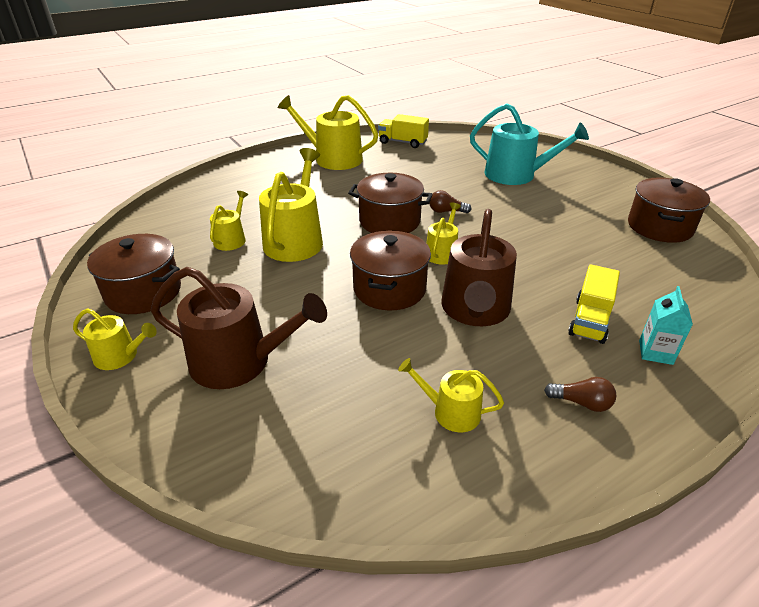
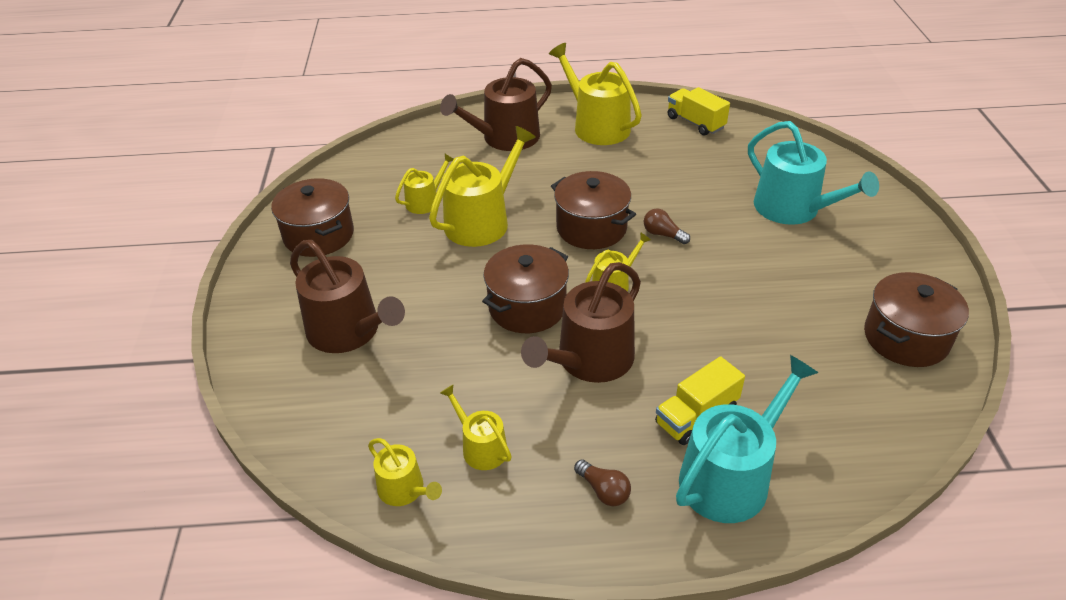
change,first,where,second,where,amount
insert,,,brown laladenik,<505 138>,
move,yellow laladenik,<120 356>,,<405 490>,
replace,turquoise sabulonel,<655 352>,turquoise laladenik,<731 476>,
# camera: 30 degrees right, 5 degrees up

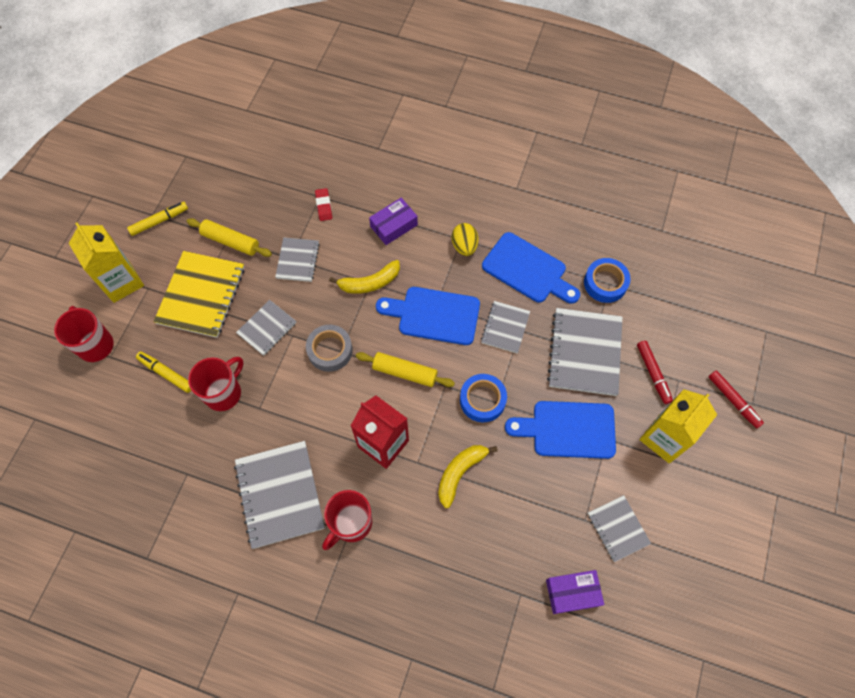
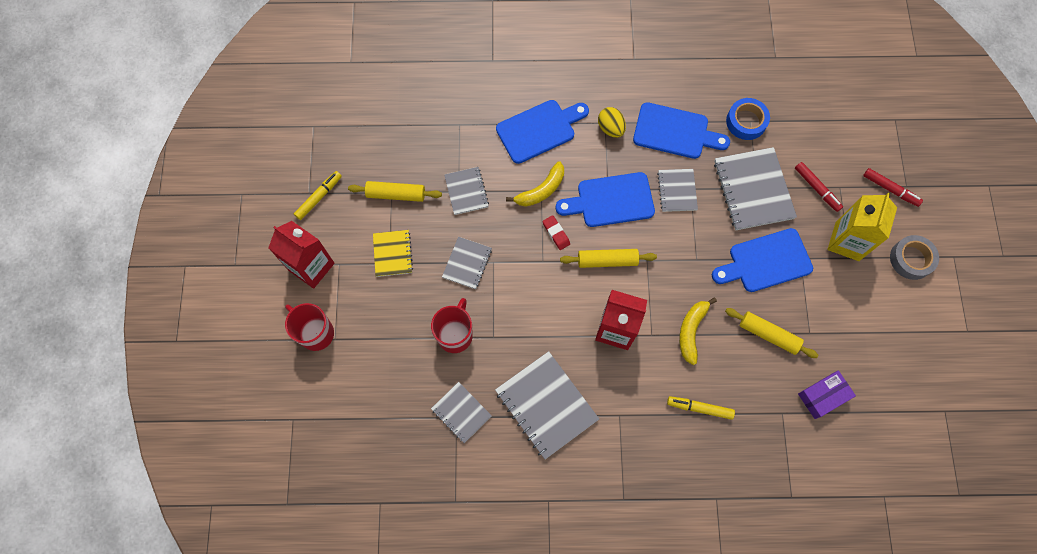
change,first,where,second,where,amount
delete,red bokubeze,<351 523>,,,
delete,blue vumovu,<482 400>,,,
insert,,,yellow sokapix,<768 334>,
move,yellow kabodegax,<166 373>,,<699 408>,
move,grey vumovu,<330 350>,,<911 259>,
move,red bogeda,<324 206>,,<556 233>,
move,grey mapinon,<618 528>,,<461 412>,
replace,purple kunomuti,<394 226>,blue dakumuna,<539 130>,
recolor,yellow sabulonel,<121 282>,red sabulonel,<311 267>,
resize,yellow mapinon,<201 295>,,<393 254>,x0.57
# camera: 20 degrees left, 5 degrees up

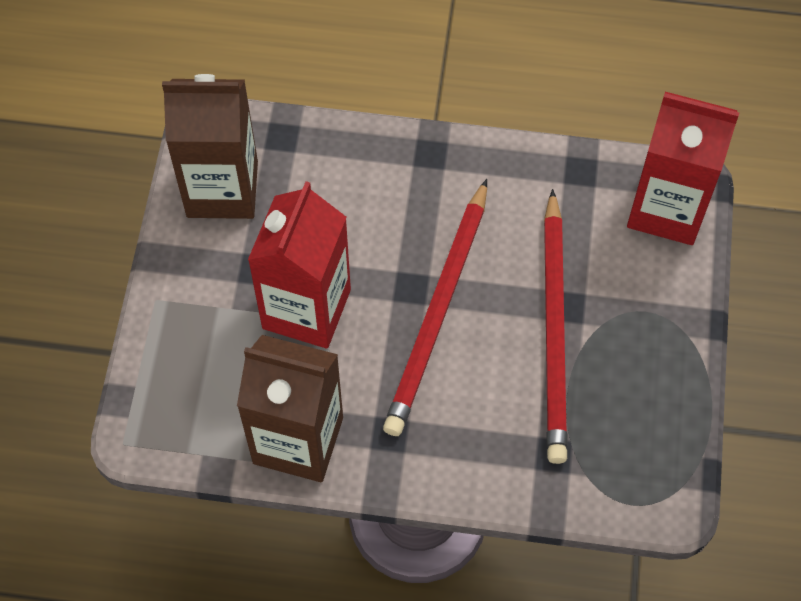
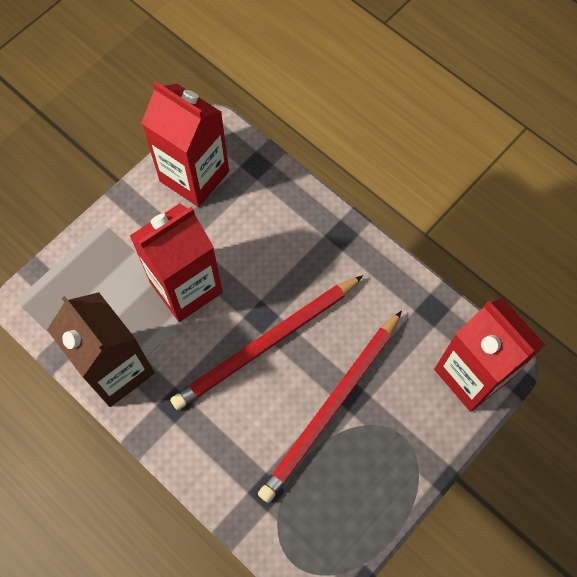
change,first,where,second,where,amount
recolor,brown sabulonel,<222 189>,red sabulonel,<194 176>,
# camera: 35 degrees right, 5 degrees up

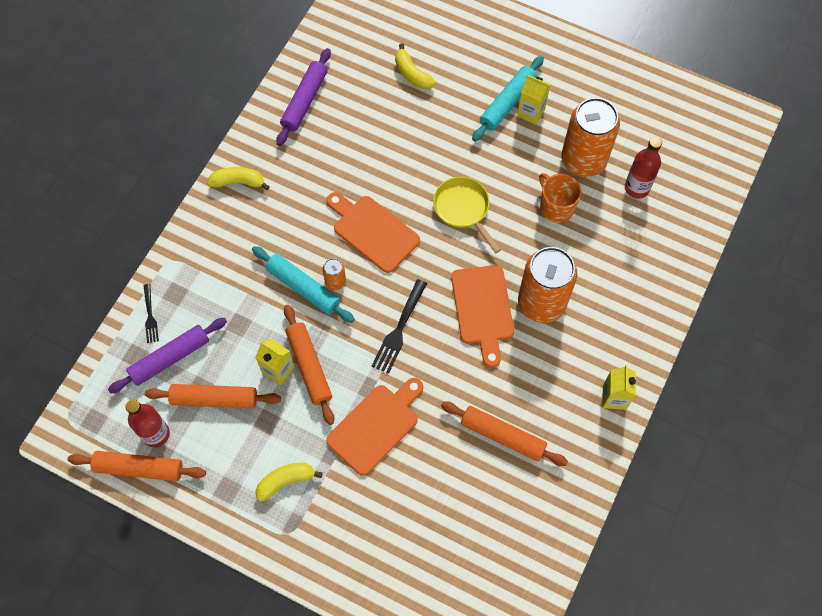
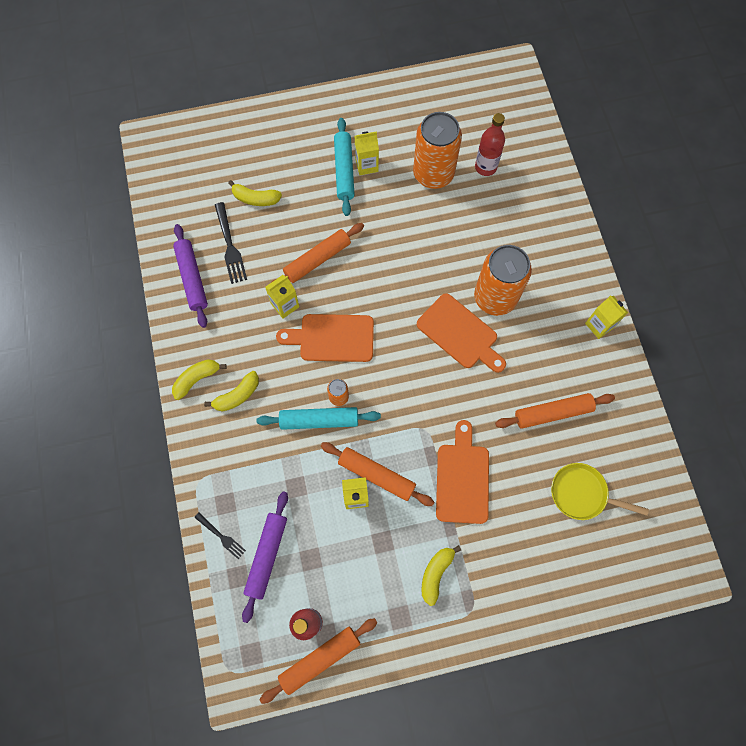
change,first,where,second,where,amount
delete,orange bokubeze,<556 207>,,,
insert,,,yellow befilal,<237 395>,
insert,,,yellow sabulonel,<285 305>,
move,orange sokapix,<214 399>,,<317 260>,
move,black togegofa,<399 329>,,<229 245>,
move,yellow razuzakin,<463 209>,,<582 493>,
# camera: 40 degrees left, 5 degrees up

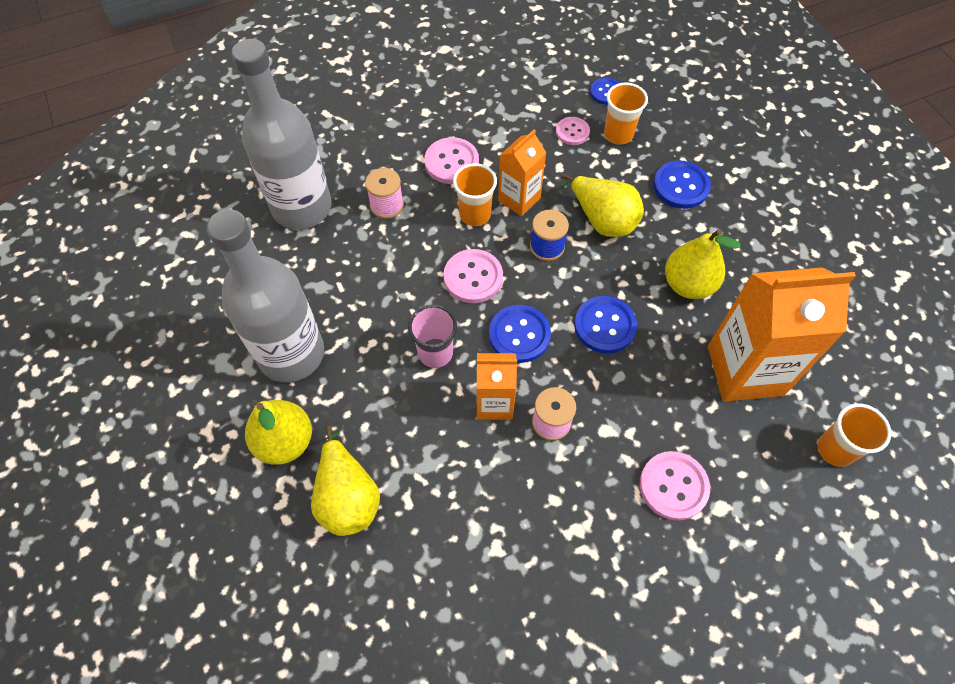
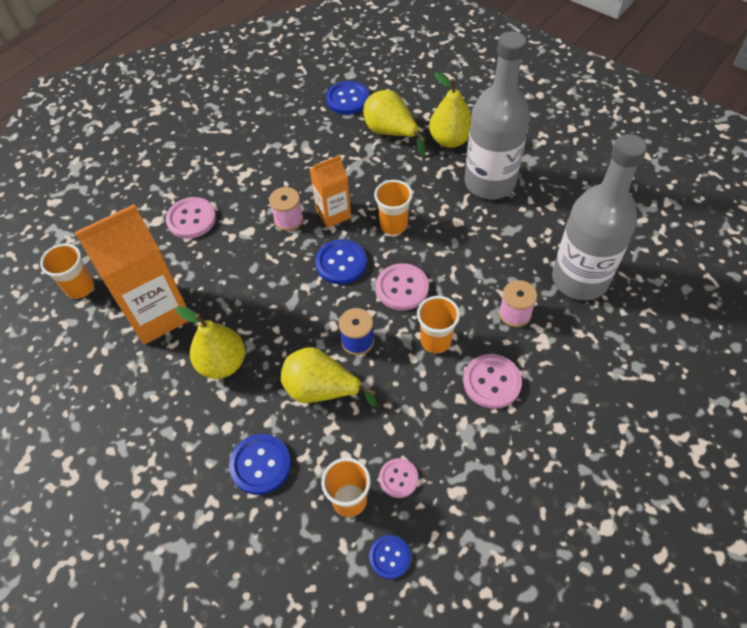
change,first,where,second,where,amount
delete,orange sabulonel,<519 199>,,,
move,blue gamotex,<604 326>,,<347 99>,
recolor,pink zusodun,<435 353>,orange zusodun,<393 225>,
# camera: 155 degrees right, 5 degrees down

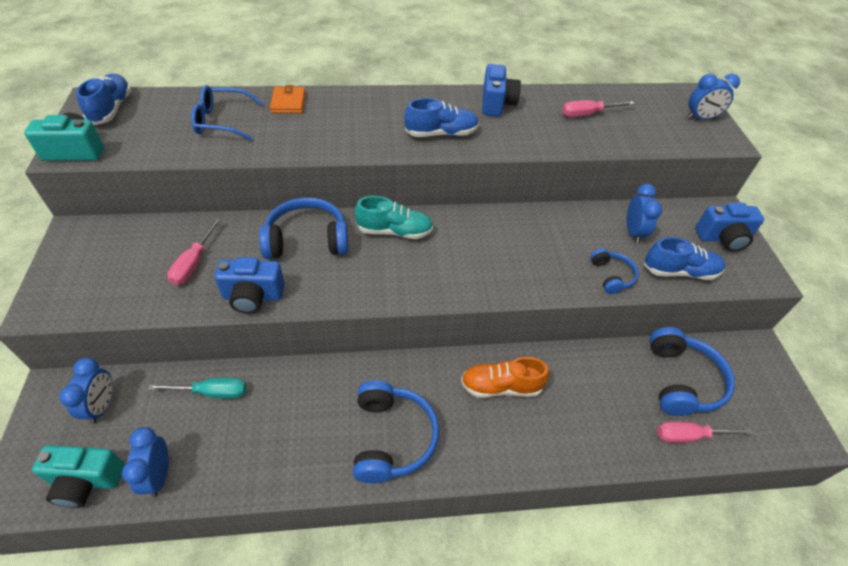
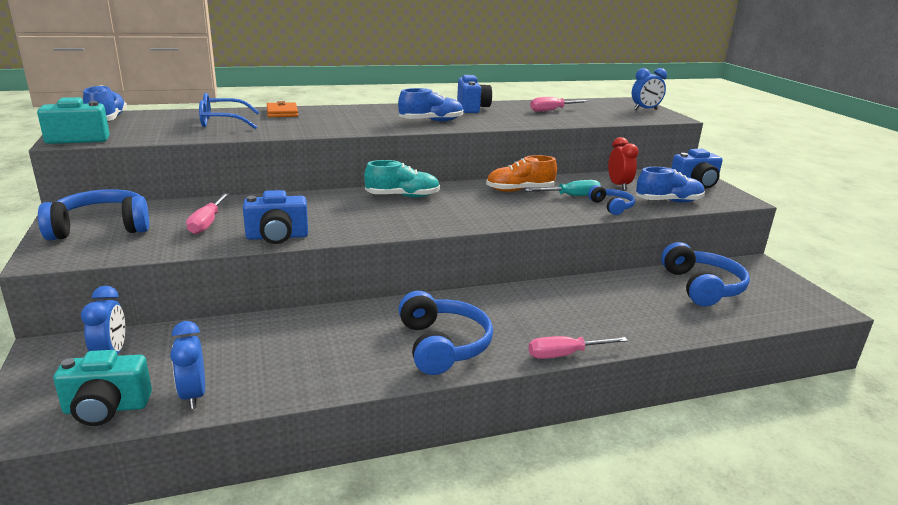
change,first,where,second,where,amount
move,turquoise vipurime,<212 392>,,<571 196>,
move,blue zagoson,<307 240>,,<101 228>,
move,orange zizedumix,<501 386>,,<519 190>,
move,pink vipurime,<689 436>,,<565 355>,
recolor,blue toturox,<633 232>,red toturox,<618 186>,
# camera: 10 degrees left, 25 degrees down

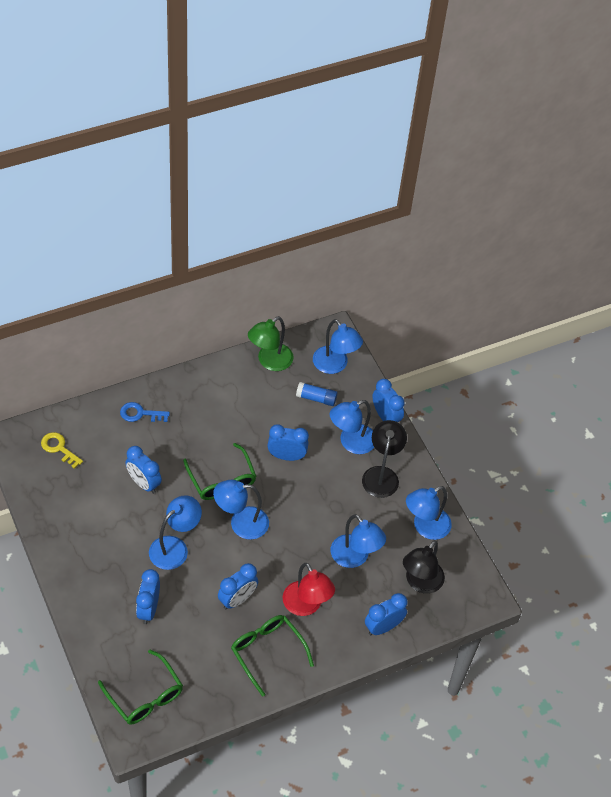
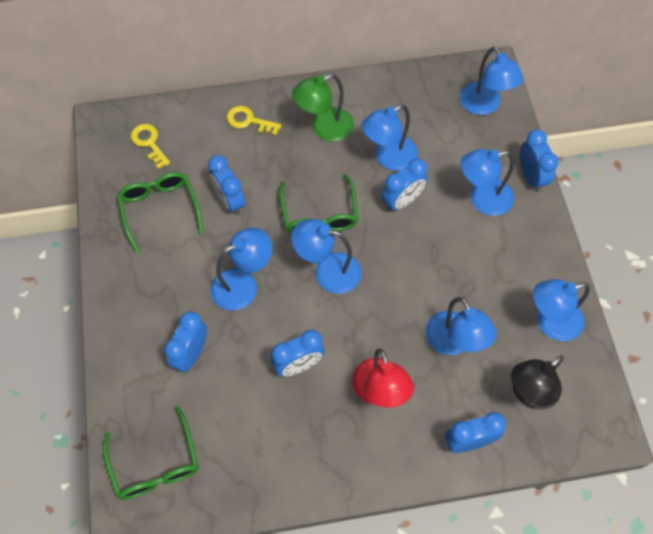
change,first,where,second,where,amount
delete,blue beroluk,<316 398>,,,
delete,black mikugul,<381 475>,,,
insert,,,blue mikugul,<388 158>,
move,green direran,<267 652>,,<160 210>,
move,green mikugul,<269 361>,,<324 128>,
recolor,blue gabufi,<140 414>,yellow gabufi,<249 121>,
rotate,blue toturox,<286 456>,,<402 201>,120 degrees clockwise
# camera: 20 degrees right, 10 degrees up

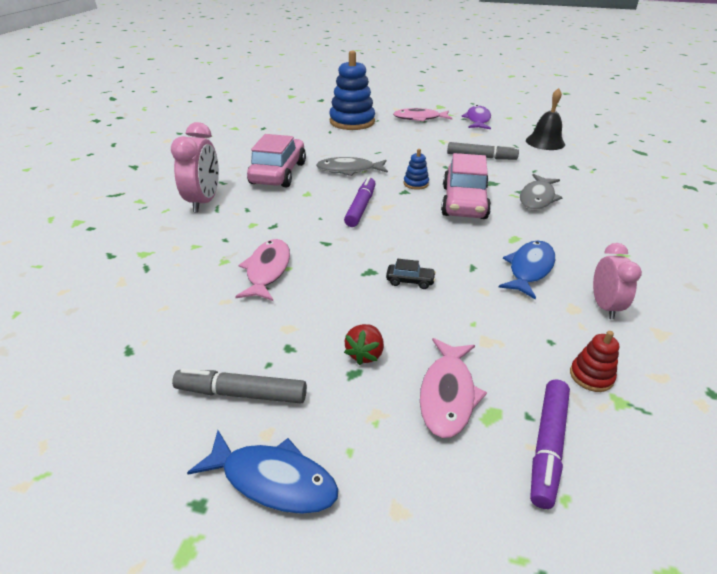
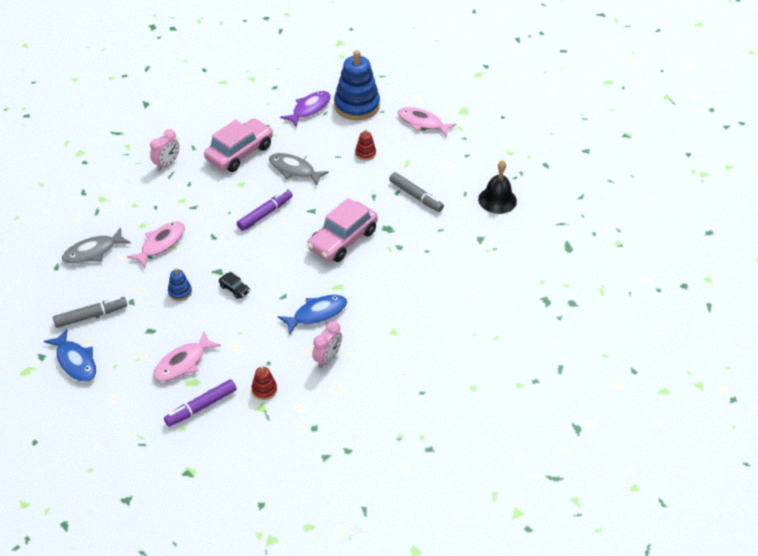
change,first,where,second,where,amount
delete,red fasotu,<365 354>,,,
insert,,,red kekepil,<365 153>,
move,blue kekepil,<416 184>,,<180 292>,
move,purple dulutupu,<477 120>,,<309 109>,
move,grey dulutupu,<537 198>,,<93 251>,
rotate,grey kabodegax,<241 393>,,<91 316>,120 degrees clockwise
resize,pink toturox,<204 202>,,<167 164>,x0.66
# camera: 30 degrees right, 10 degrees up

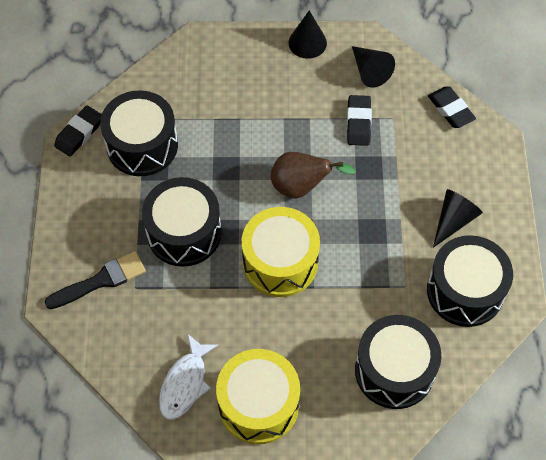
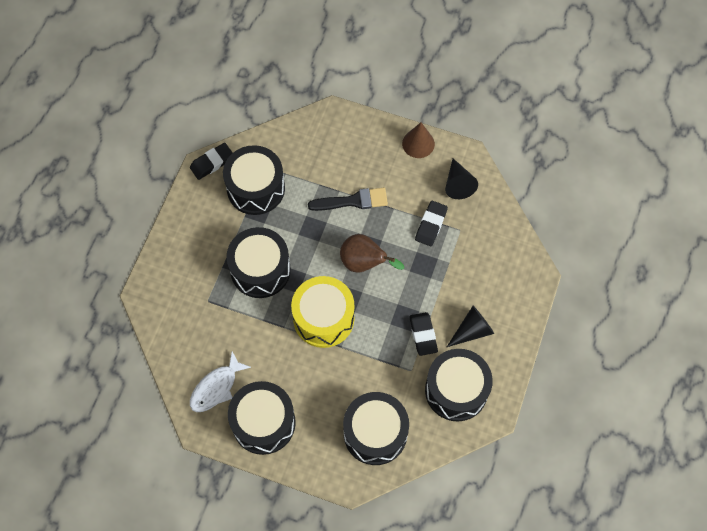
change,first,where,second,where,amount
move,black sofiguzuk,<101 280>,,<353 201>,
move,black bogeda,<450 110>,,<423 335>,
recolor,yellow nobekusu,<258 404>,black nobekusu,<263 423>,
recolor,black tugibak,<307 42>,brown tugibak,<418 143>,
# camera: 20 degrees right, 5 degrees up

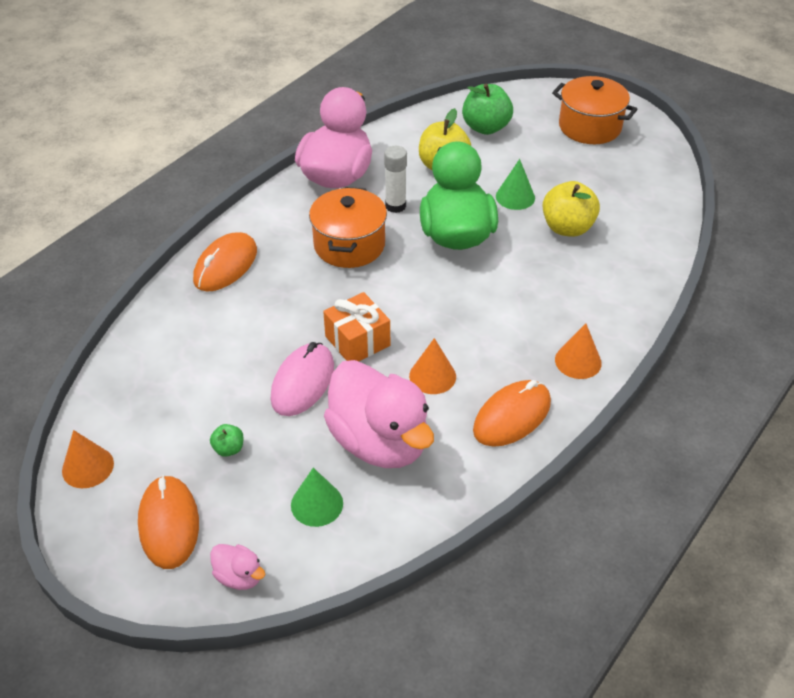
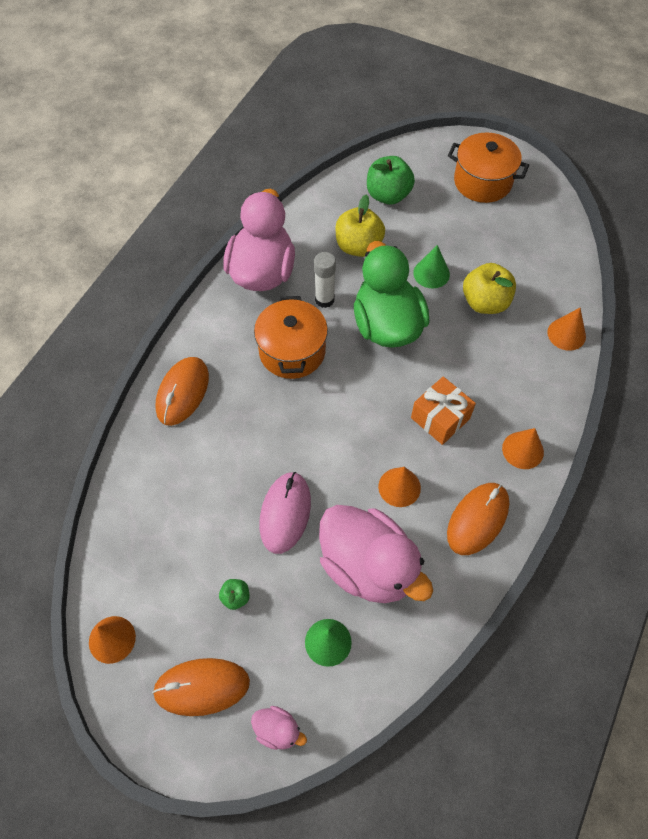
change,first,where,second,where,amount
insert,,,orange tugibak,<566 334>,
move,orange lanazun,<357 341>,,<440 418>,
rotate,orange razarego,<169 524>,,<202 687>,75 degrees counterclockwise
# camera: 10 degrees left, 15 degrees up

